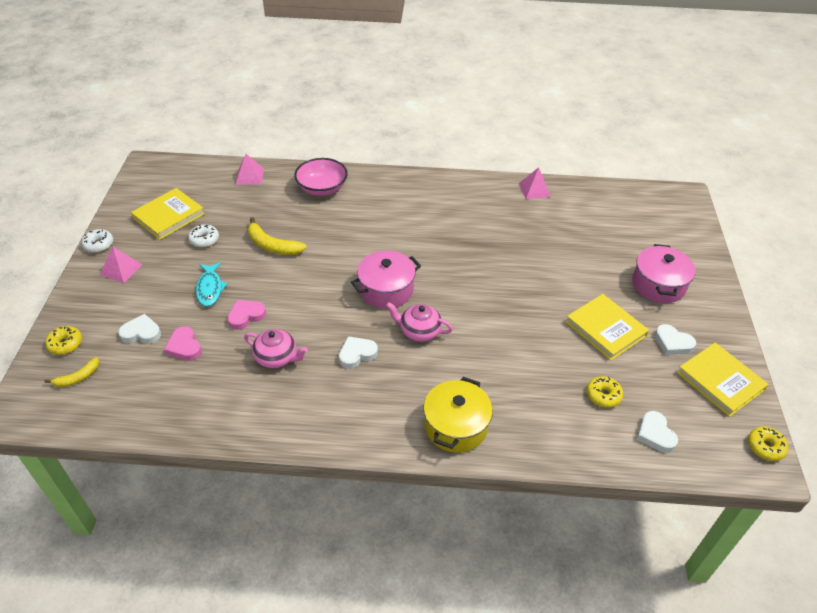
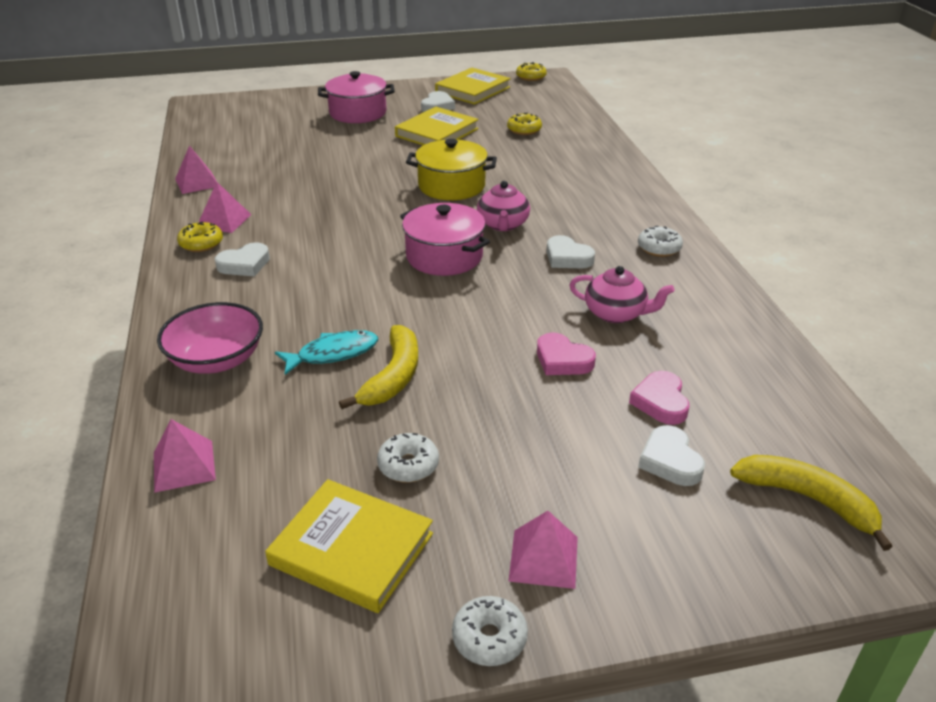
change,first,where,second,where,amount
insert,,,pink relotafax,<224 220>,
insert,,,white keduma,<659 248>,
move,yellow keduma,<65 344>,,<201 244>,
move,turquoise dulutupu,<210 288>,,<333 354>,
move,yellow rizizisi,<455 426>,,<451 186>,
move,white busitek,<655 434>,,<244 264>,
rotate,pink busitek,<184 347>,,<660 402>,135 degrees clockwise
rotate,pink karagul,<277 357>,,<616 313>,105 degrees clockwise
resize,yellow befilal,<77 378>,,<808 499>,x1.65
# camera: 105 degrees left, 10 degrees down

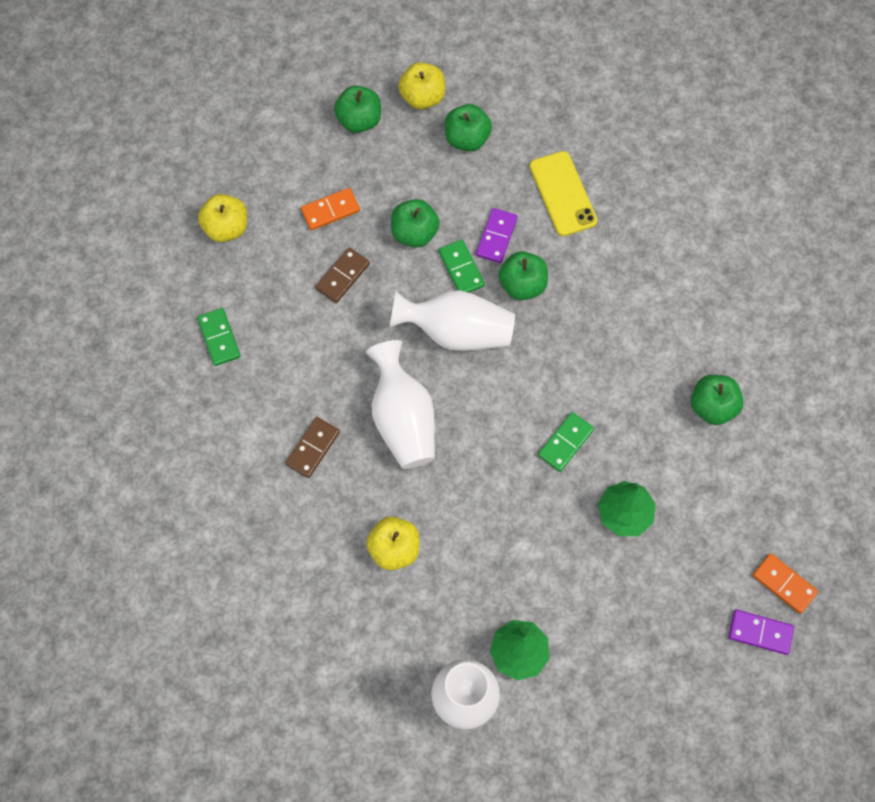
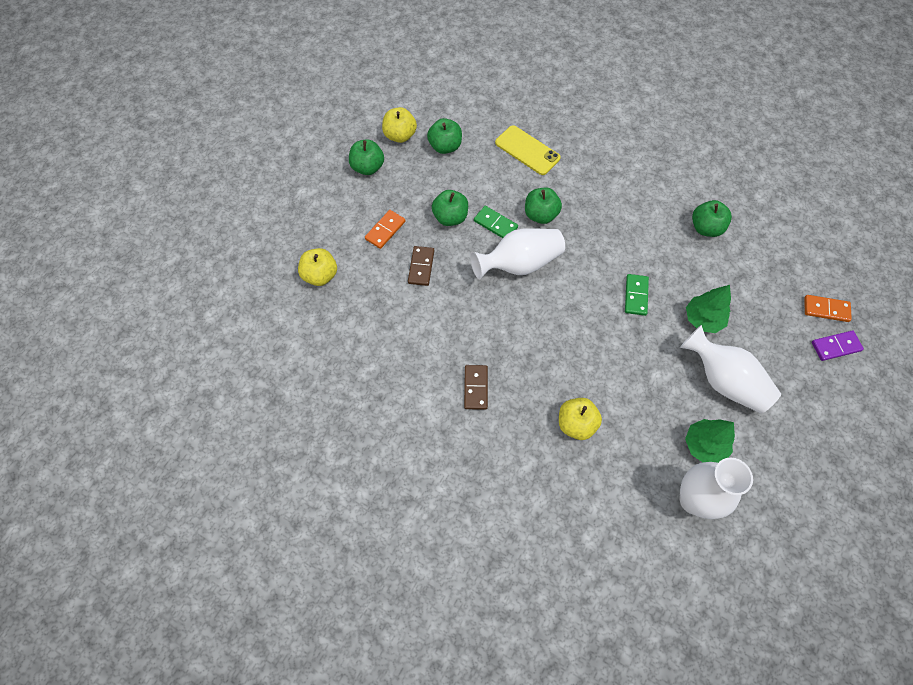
change,first,where,second,where,amount
delete,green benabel,<219 338>,,,
delete,purple benabel,<496 237>,,,
move,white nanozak,<403 419>,,<724 380>,
# camera: 30 degrees left, 5 degrees down

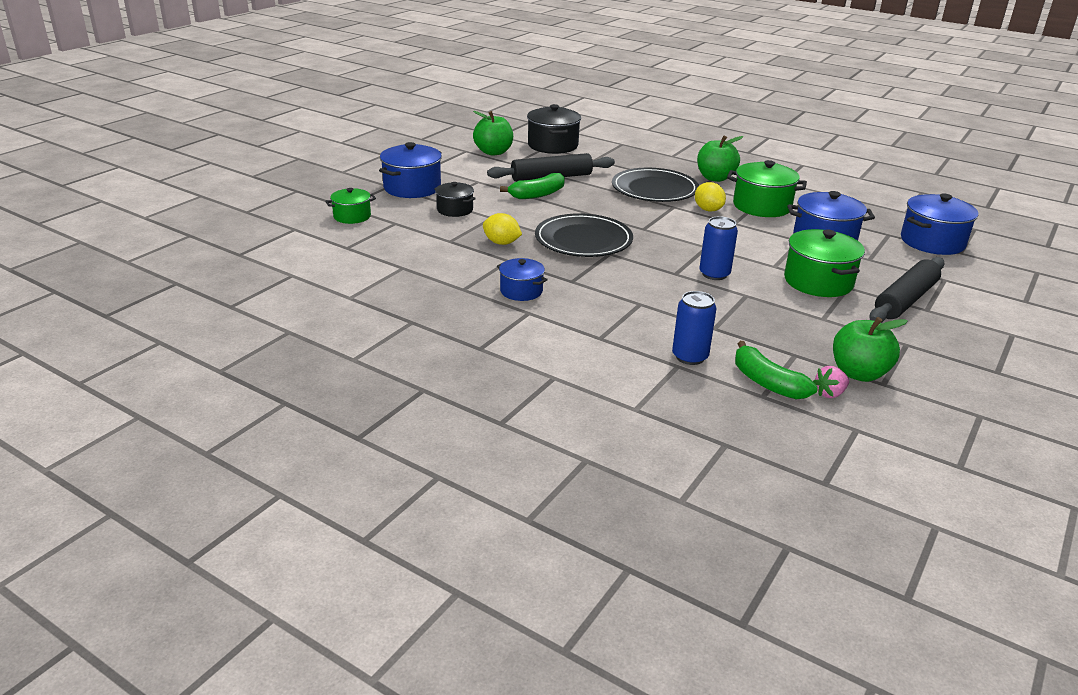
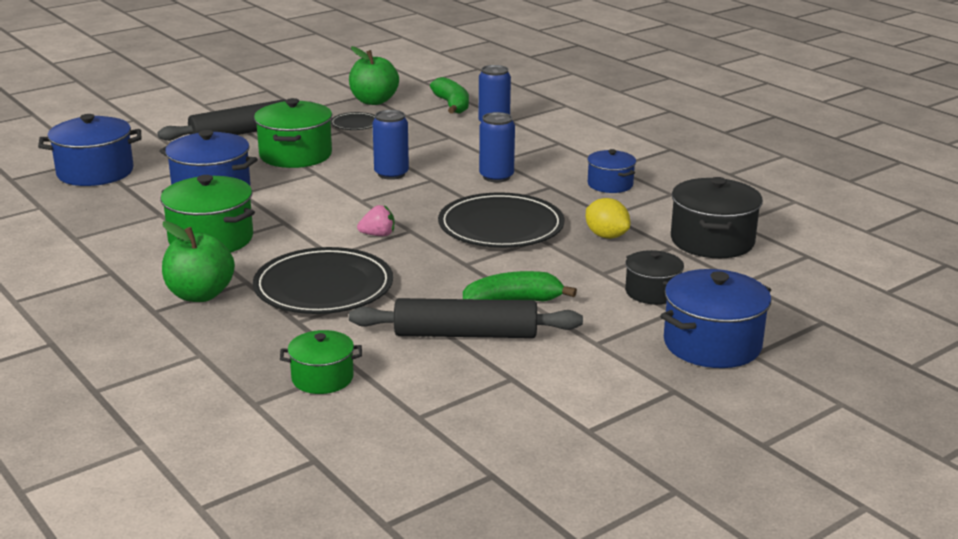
change,first,where,second,where,amount
delete,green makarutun,<493 152>,,,
delete,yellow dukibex,<708 210>,,,
insert,,,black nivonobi,<355 124>,
insert,,,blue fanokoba,<496 177>,
move,green rizizisi,<352 216>,,<322 378>,
move,black rizizisi,<553 145>,,<712 241>,
move,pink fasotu,<829 393>,,<378 235>,
# camera: 160 degrees left, 5 degrees down

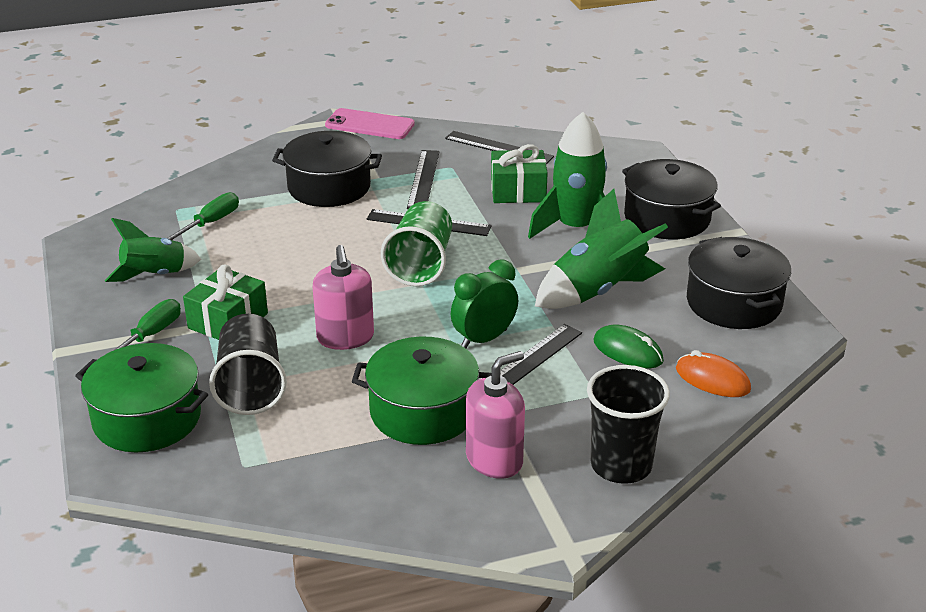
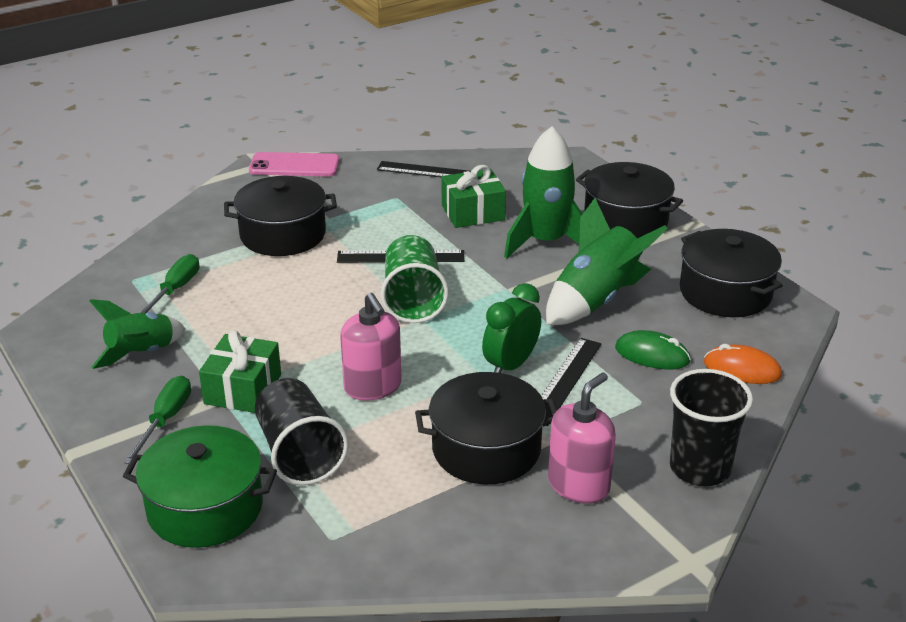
change,first,where,second,where,amount
delete,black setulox,<423 179>,,,
recolor,green rizizisi,<423 411>,black rizizisi,<486 449>,
# camera: 15 degrees left, 0 degrees up

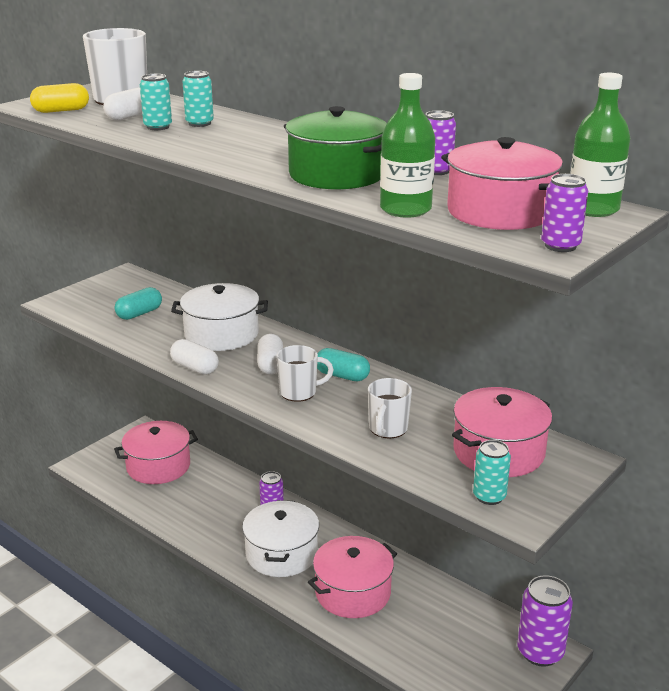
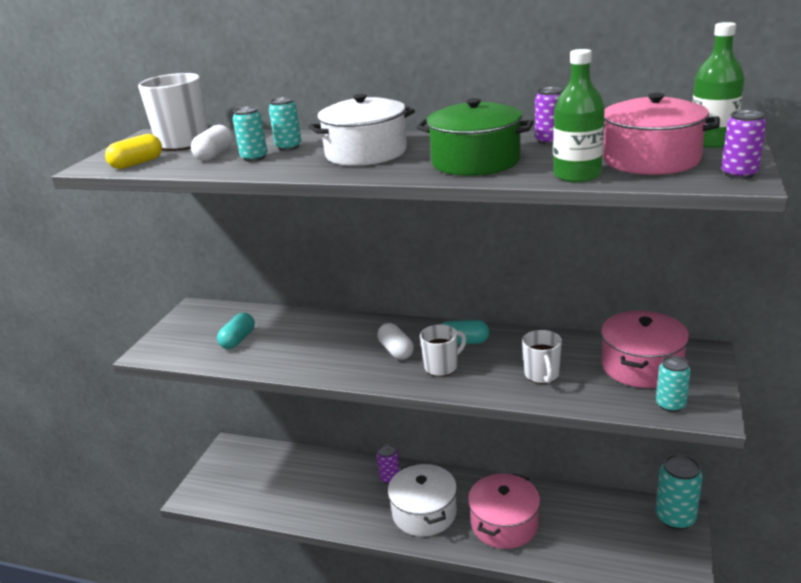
change,first,where,second,where,amount
delete,pink rizizisi,<158 466>,,,
delete,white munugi,<195 368>,,,
move,white rizizisi,<221 334>,,<366 153>,
recolor,purple fanokoba,<540 652>,turquoise fanokoba,<675 518>,
# camera: 20 degrees left, 0 degrees up

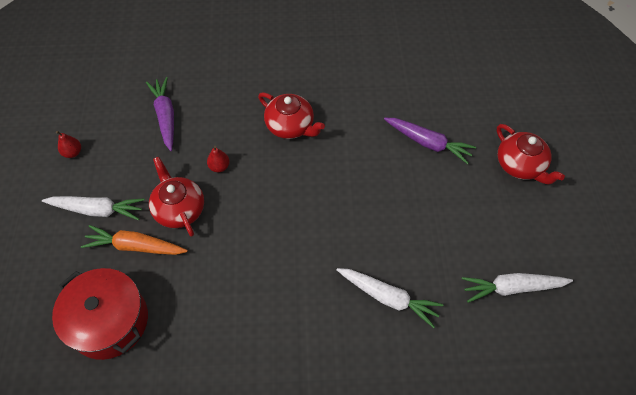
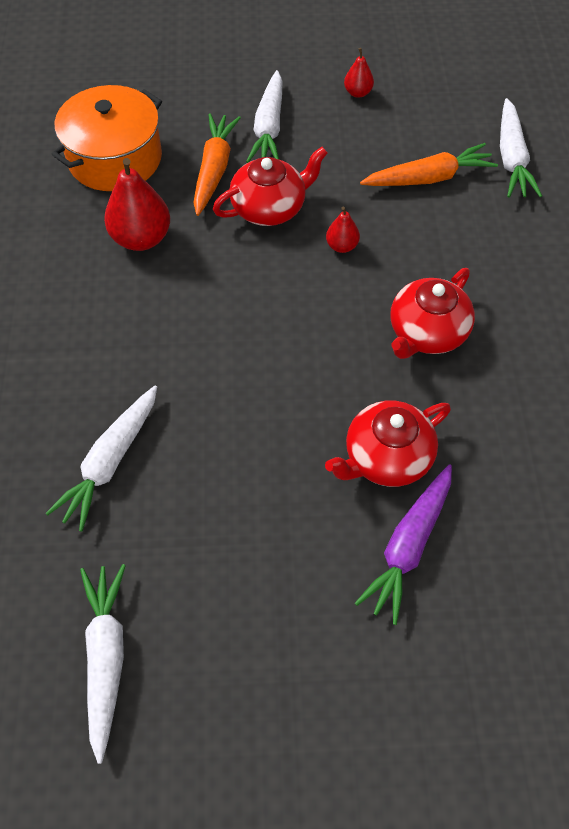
change,first,where,second,where,amount
insert,,,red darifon,<141 238>,
insert,,,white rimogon,<511 158>,
move,red karagul,<520 165>,,<386 457>,
recolor,red rizizisi,<109 321>,orange rizizisi,<115 158>,
recolor,purple rimogon,<165 116>,orange rimogon,<429 178>,
# camera: 90 degrees right, 0 degrees up

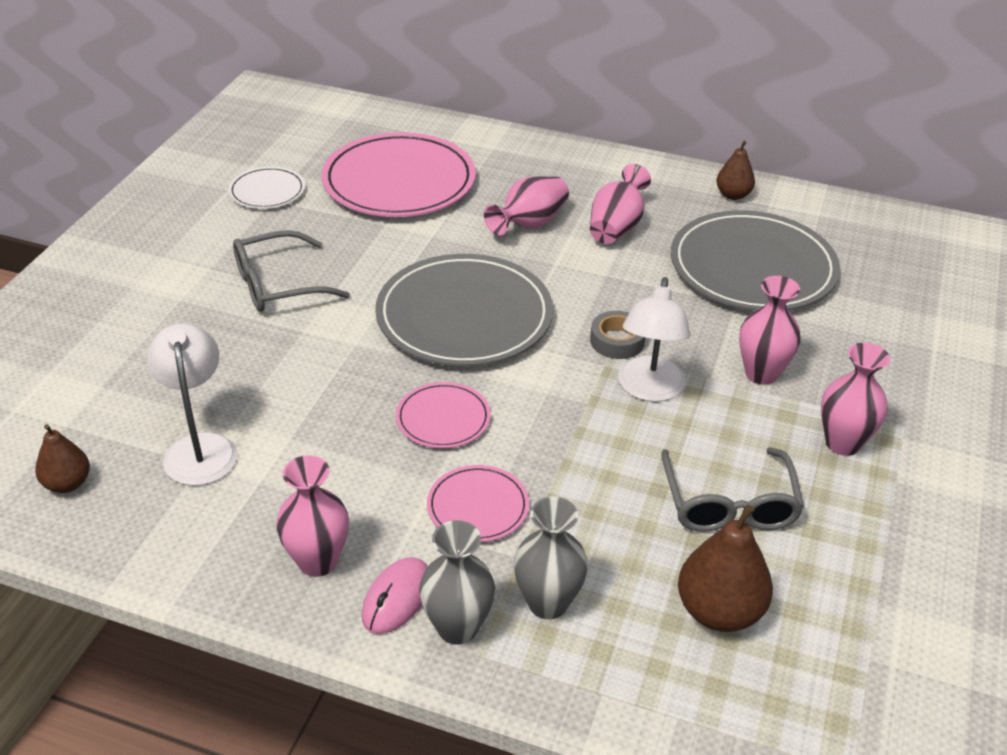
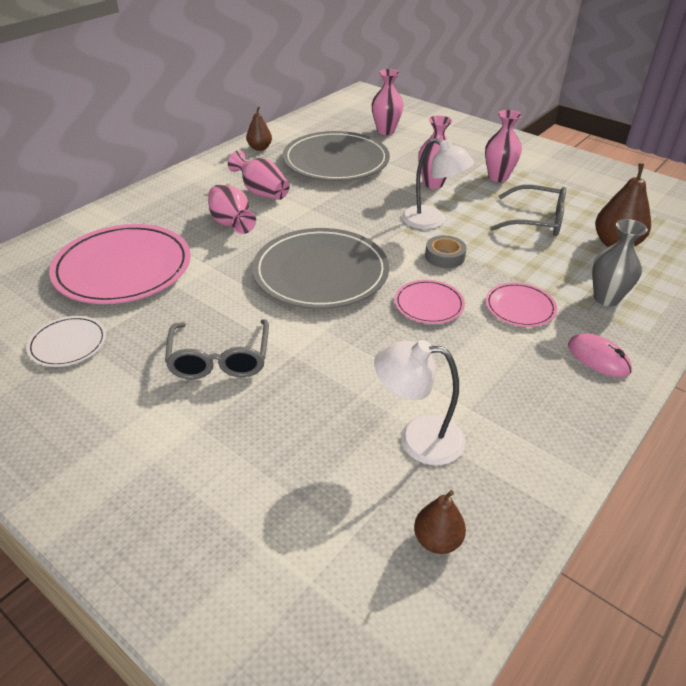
change,first,where,second,where,amount
delete,grey nanozak,<457 627>,,,
move,pink nanozak,<317 561>,,<386 131>,
move,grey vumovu,<617 341>,,<444 256>,
# camera: 70 degrees left, 0 degrees up

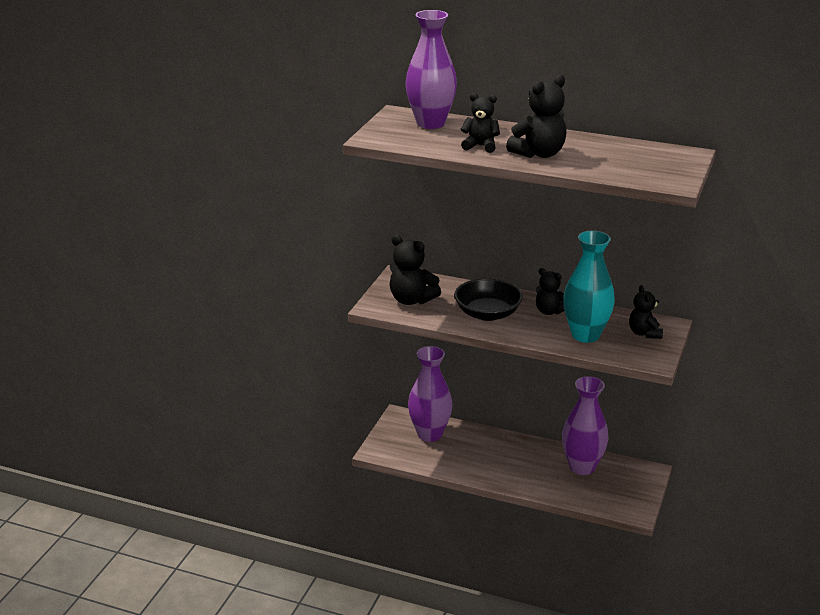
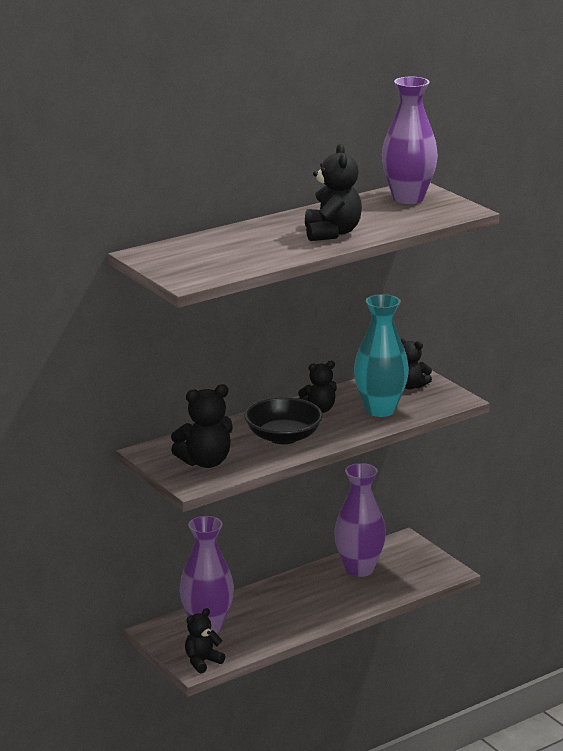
change,first,where,second,where,amount
move,purple nanozak,<430 123>,,<408 198>,
move,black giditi,<480 146>,,<202 662>,
# camera: 55 degrees left, 5 degrees down

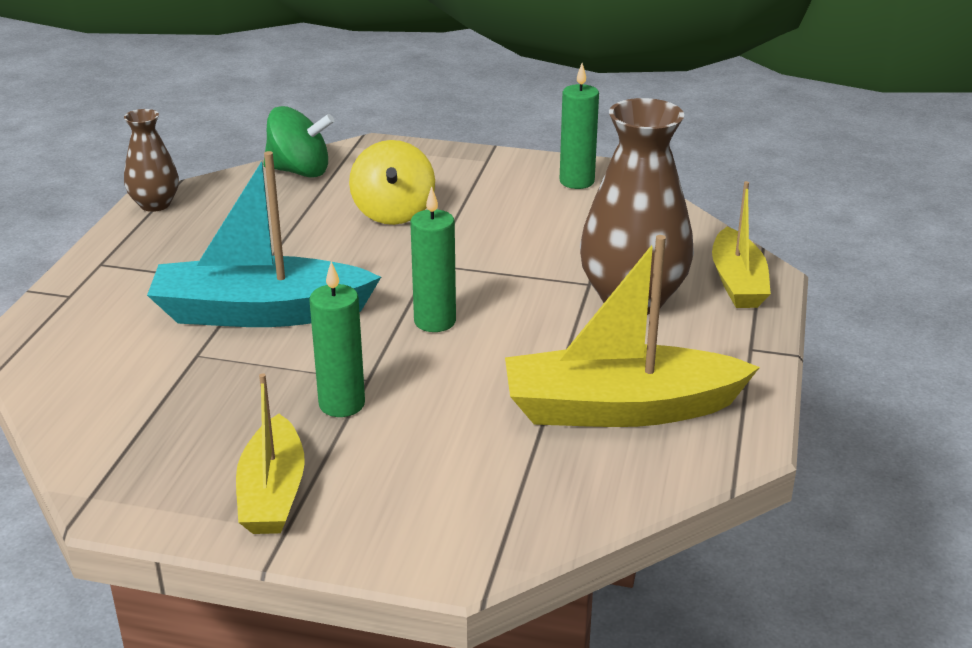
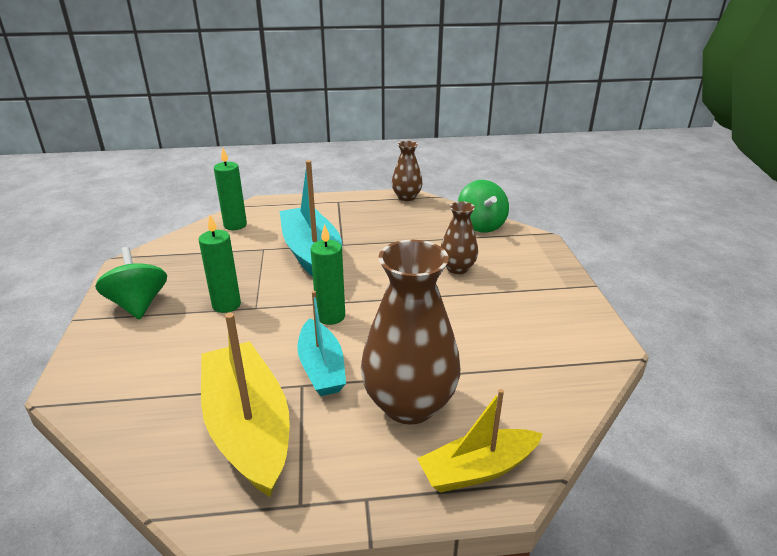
change,first,where,second,where,amount
insert,,,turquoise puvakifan,<321 368>,
move,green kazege,<576 181>,,<235 225>,
replace,yellow puvakifan,<273 493>,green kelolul,<138 304>,
replace,yellow kelolul,<393 213>,brown nanozak,<457 268>,
# camera: 70 degrees right, 0 degrees up

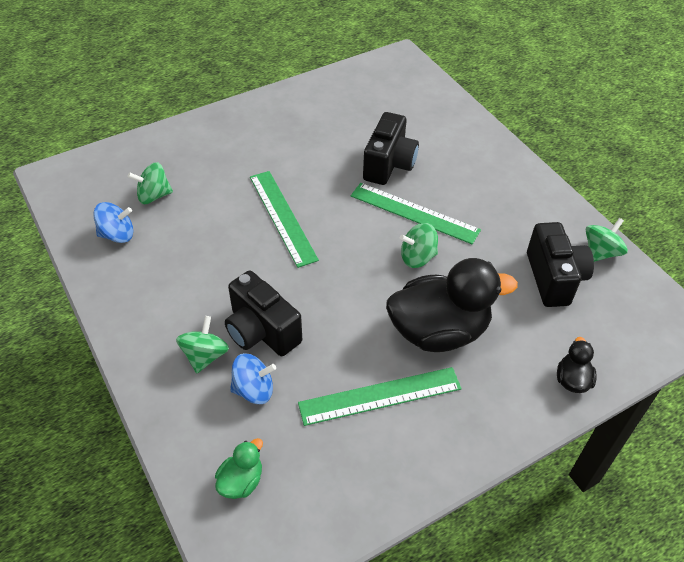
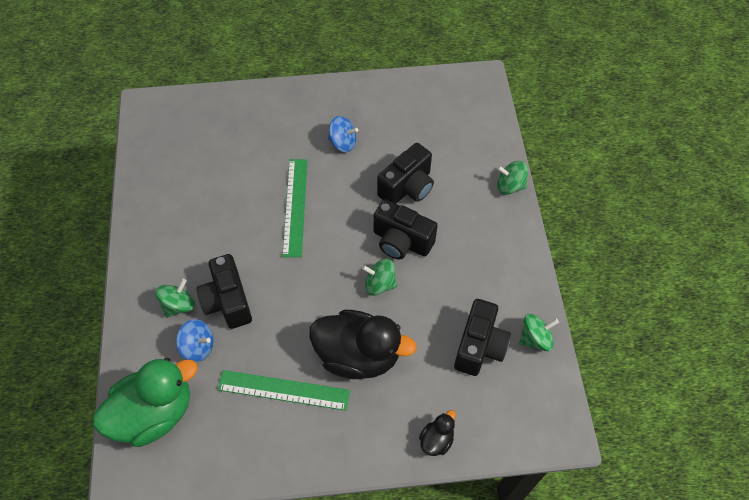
change,first,where,second,where,amount
move,blue kelolul,<117 235>,,<343 143>,
move,green kelolul,<153 196>,,<510 186>,
replace,green setulox,<414 212>,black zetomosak,<401 241>,
resize,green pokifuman,<241 481>,,<154 413>,x2.23
# camera: 25 degrees right, 10 degrees up

